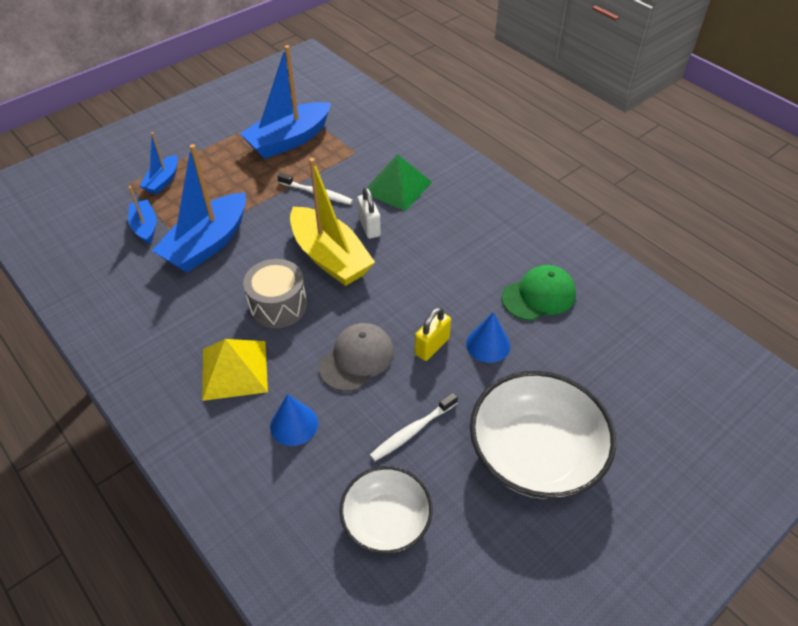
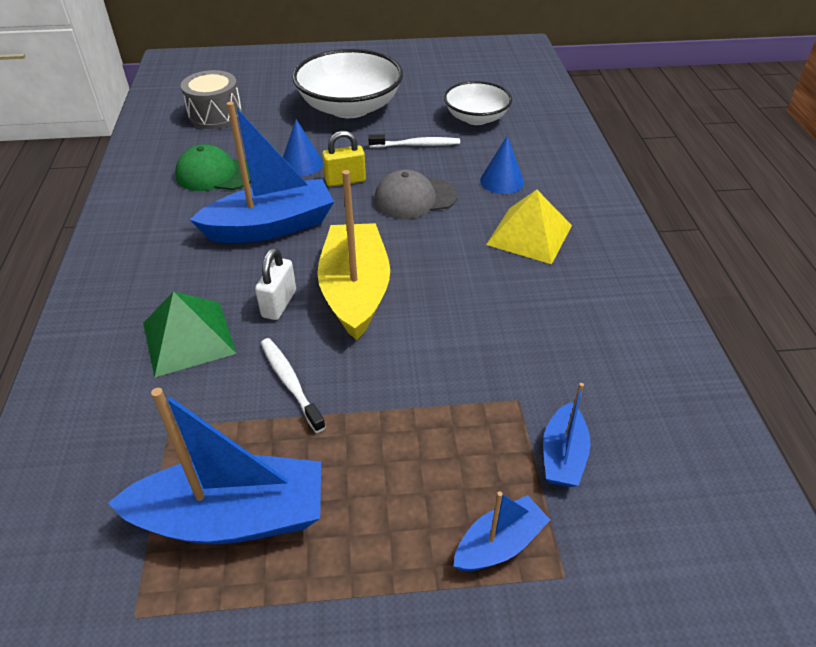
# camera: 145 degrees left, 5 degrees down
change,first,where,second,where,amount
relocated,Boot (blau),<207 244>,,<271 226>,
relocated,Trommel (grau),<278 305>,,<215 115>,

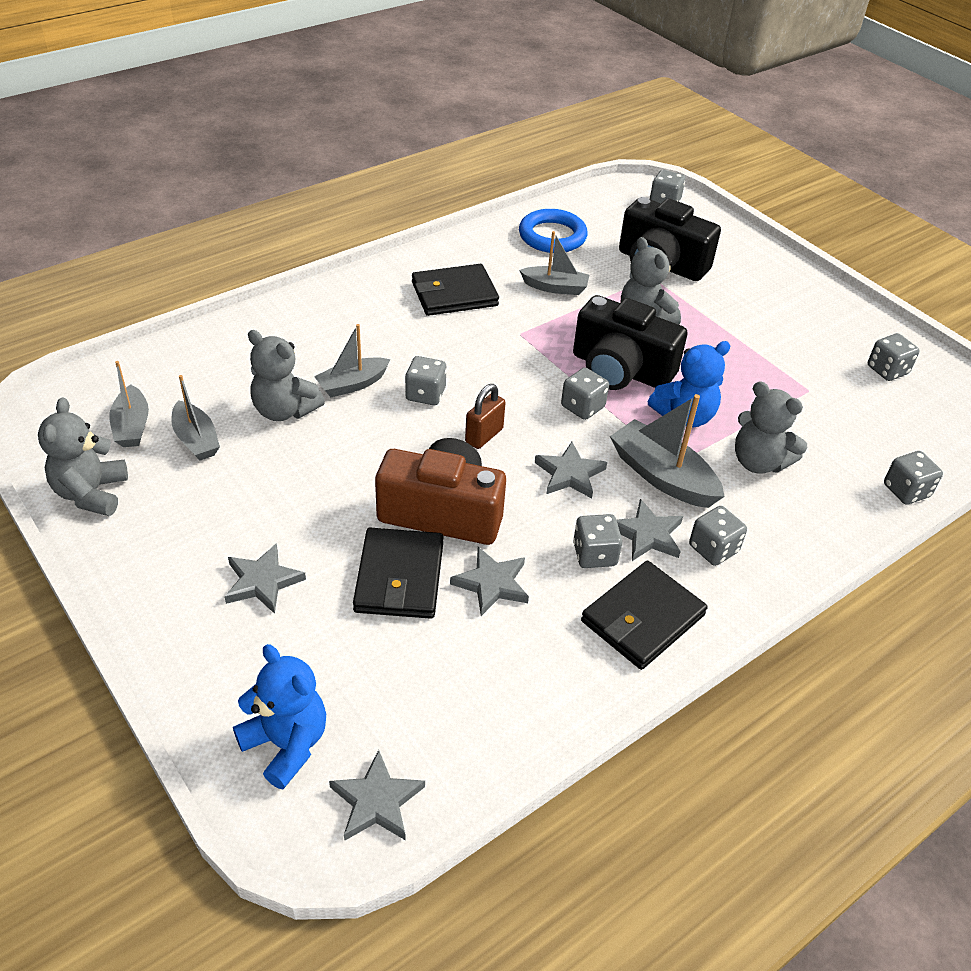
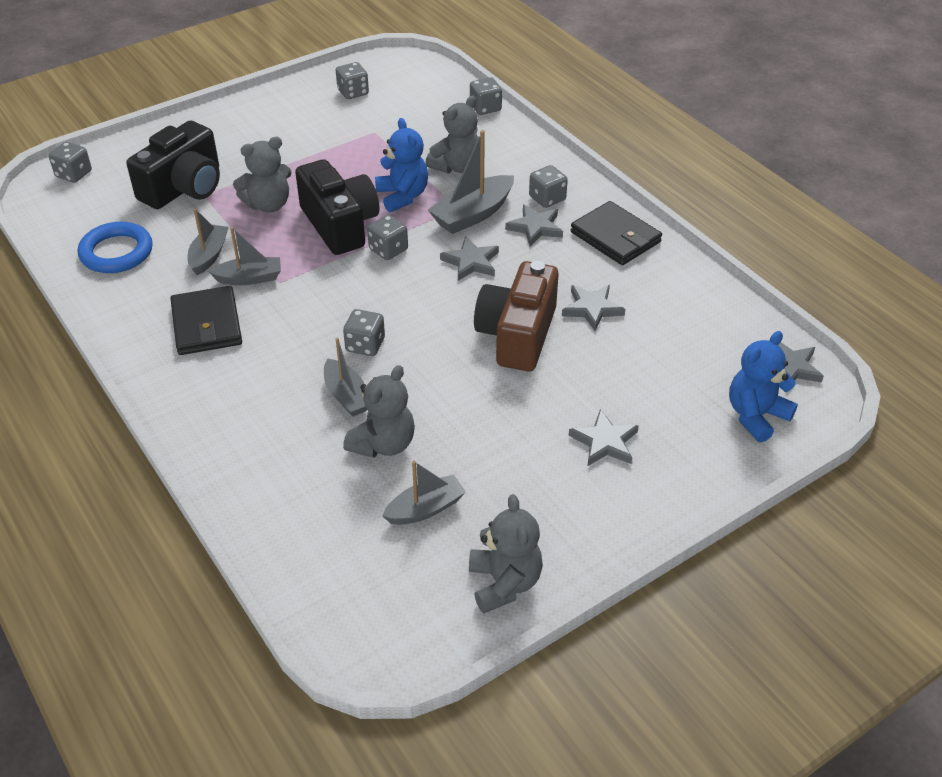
# camera: 85 degrees left, 0 degrees up
change,first,where,second,where,amount
spun,Teddybär (grau),<91 493>,,<504 583>,105 degrees counterclockwise
relocated,Boot (grau),<132 426>,,<249 278>,
missing,Geldbörse (schwarz),<399 577>,,,
missing,Vorhängeschloss (braun),<484 436>,,,
spun,Kamera (schwarz),<620 370>,,<340 225>,60 degrees counterclockwise
missing,Spielwürfel (grau),<594 554>,,,

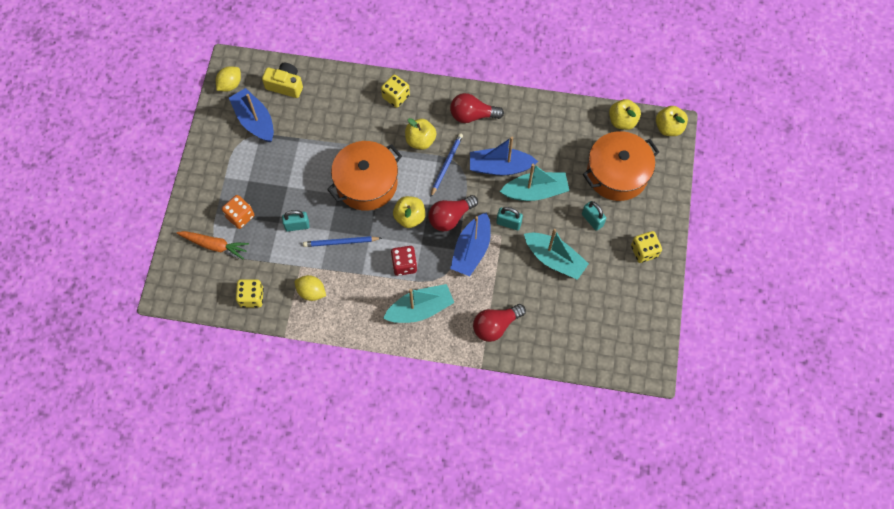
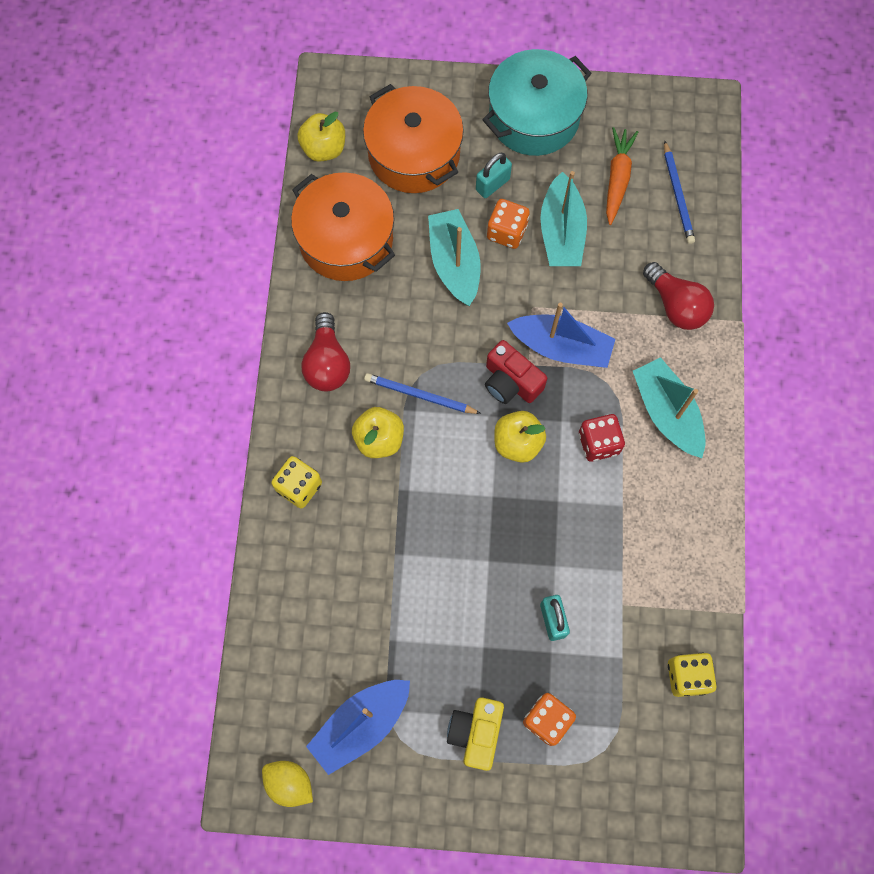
# camera: 95 degrees left, 5 degrees up
change,first,where,second,where,amount
relocated,Karotte (orange),<214 245>,,<617 178>,
relocated,Kamera (gelb),<285 85>,,<476 733>,
missing,Zitrone (gelb),<311 292>,,,
relocated,Bleistift (blau),<341 242>,,<678 195>,
relocated,Kochtopf (orange),<366 183>,,<346 239>,
exchanged,Glühbirne (rot),<450 217>,Kamera (rot),<511 382>,
missing,Boot (blau),<500 167>,,,
missing,Vorhängeschloss (türkis),<508 223>,,,
spun,Boot (türkis),<554 259>,,<561 232>,150 degrees clockwise
exchanged,Spielwürfel (gelb),<644 251>,Kochtopf (türkis),<534 117>,
missing,Apfel (gelb),<668 128>,,,
appeared,,,Spielwürfel (orange),<507 232>,

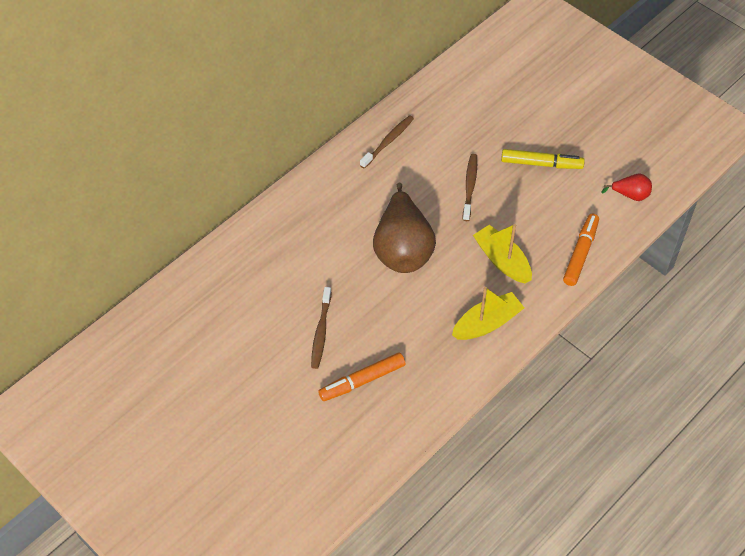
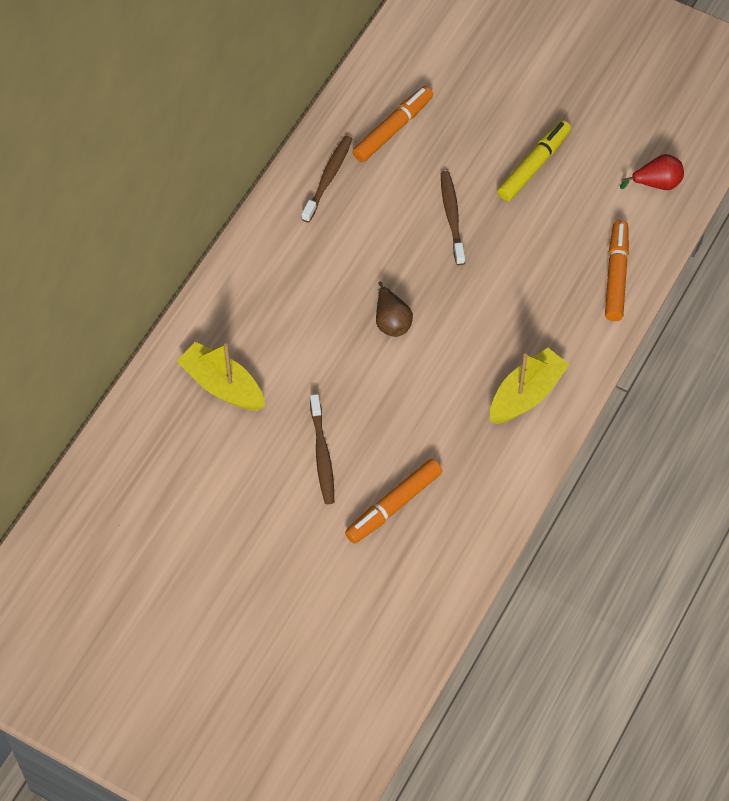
# camera: 15 degrees left, 5 degrees up
change,first,where,second,where,amount
size,Birne (braun),<402 249>,,<391 321>,x0.46
relocated,Boot (gelb),<502 260>,,<222 385>,
spun,Filzstift (gelb),<541 164>,,<534 165>,45 degrees counterclockwise
appeared,,,Filzstift (orange),<393 129>,

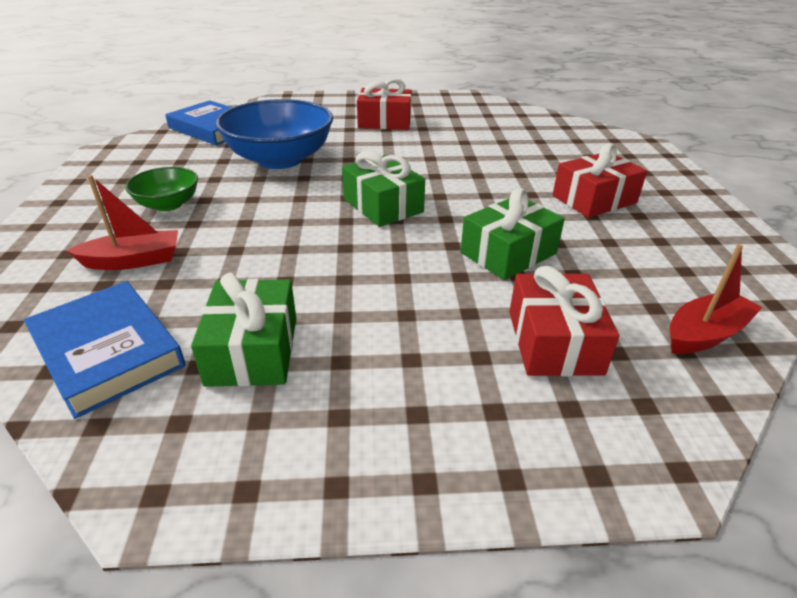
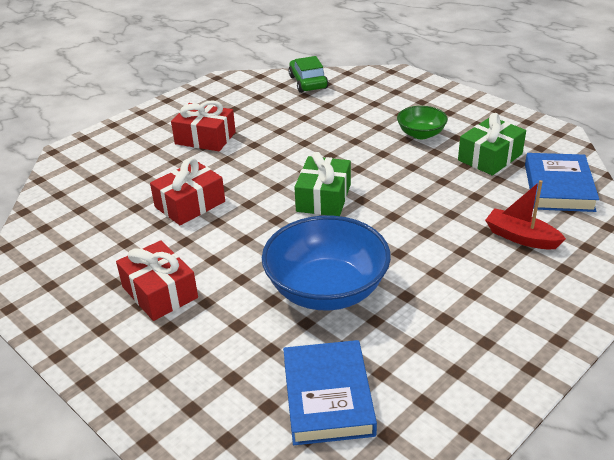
# camera: 130 degrees left, 0 degrees up
change,first,where,second,where,amount
relocated,Schüssel (grün),<168 204>,,<421 134>,
missing,Geschenk (grün),<508 253>,,,
relocated,Geschenk (rot),<554 342>,,<190 204>,
exchanged,Boot (rot),<705 334>,Auto (grün),<308 82>,

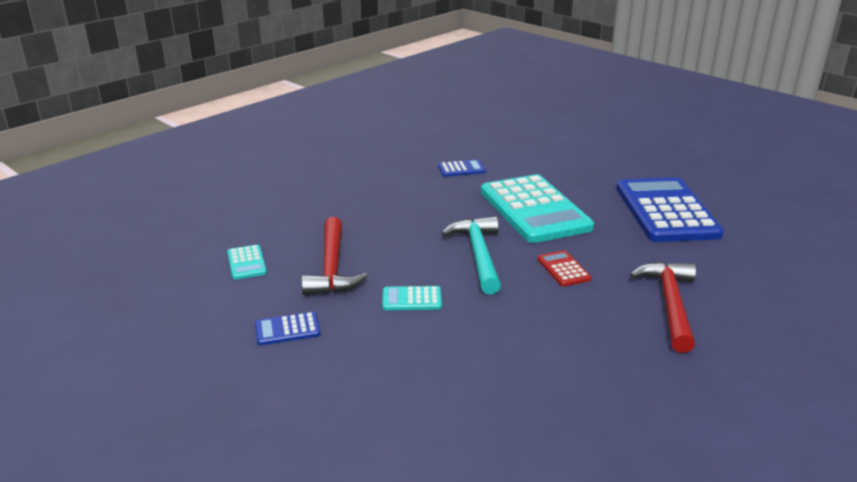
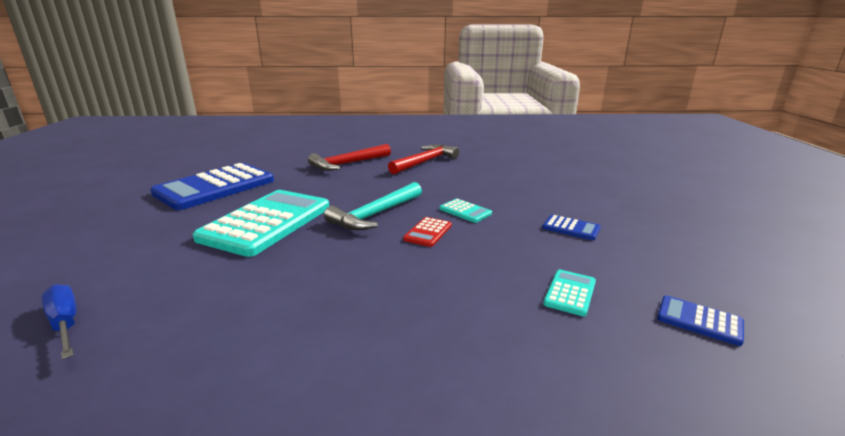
# camera: 135 degrees left, 5 degrees down
change,first,where,second,where,amount
relocated,Hammer (rot),<332 267>,,<425 162>,
relocated,Taschenrechner (blau),<461 169>,,<699 320>,
relocated,Taschenrechner (rot),<563 269>,,<428 232>,
appeared,,,Schraubenzieher (blau),<65 323>,

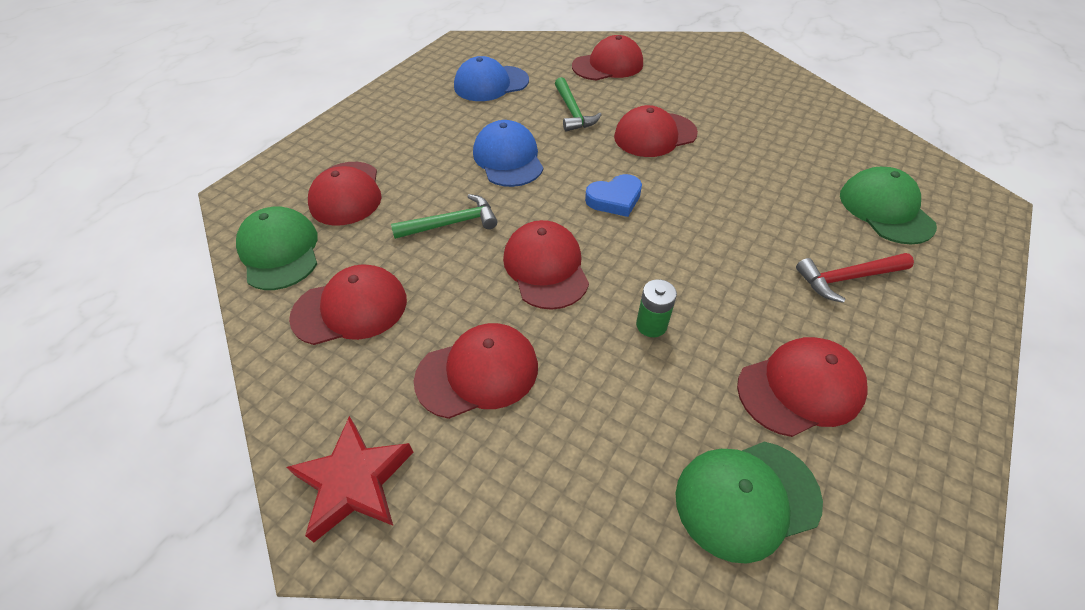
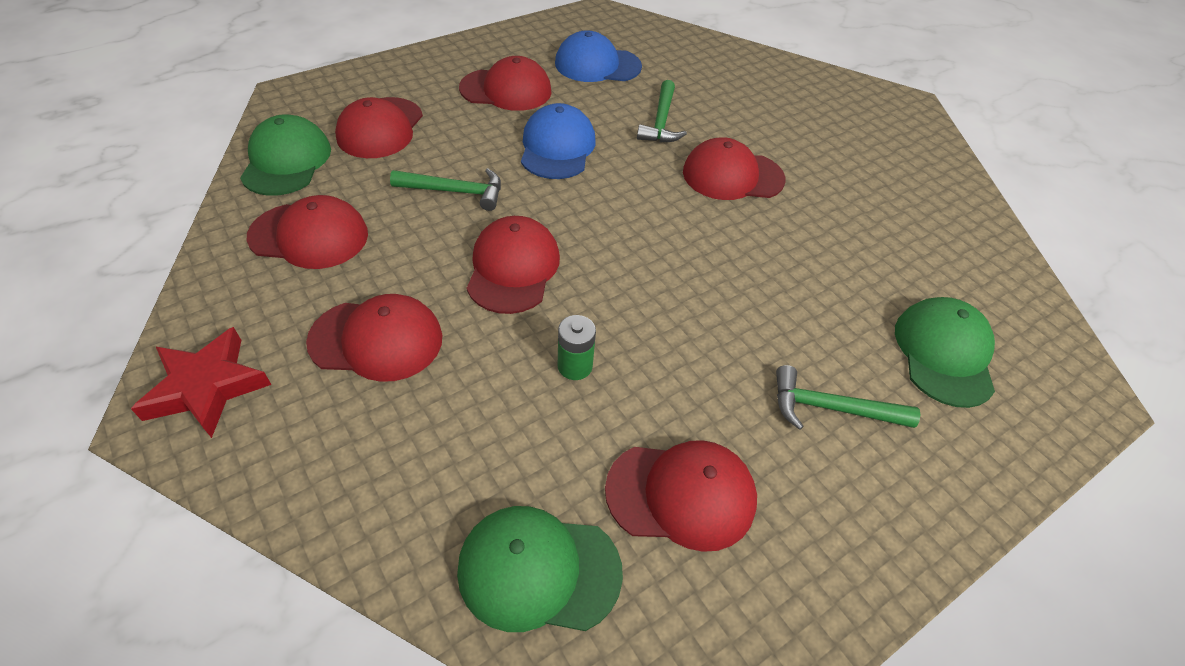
# camera: 20 degrees right, 0 degrees up
change,first,where,second,where,amount
relocated,Kappe (rot),<608 65>,,<506 90>,
missing,Herz (blau),<614 199>,,,
colour,Hammer (rot),<847 278>,Hammer (grün),<831 408>,

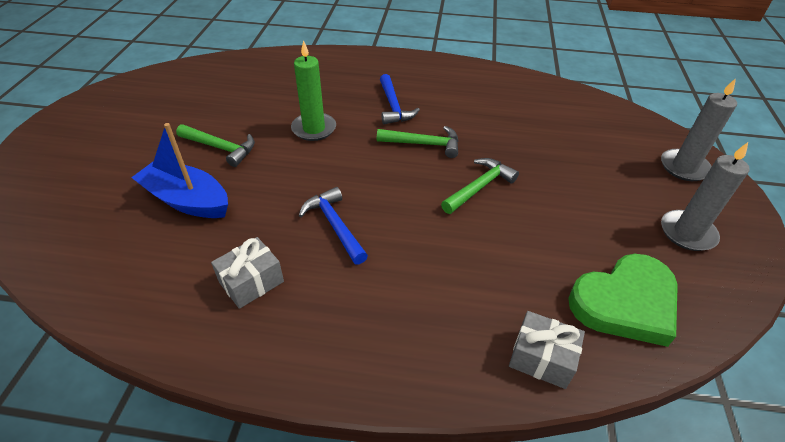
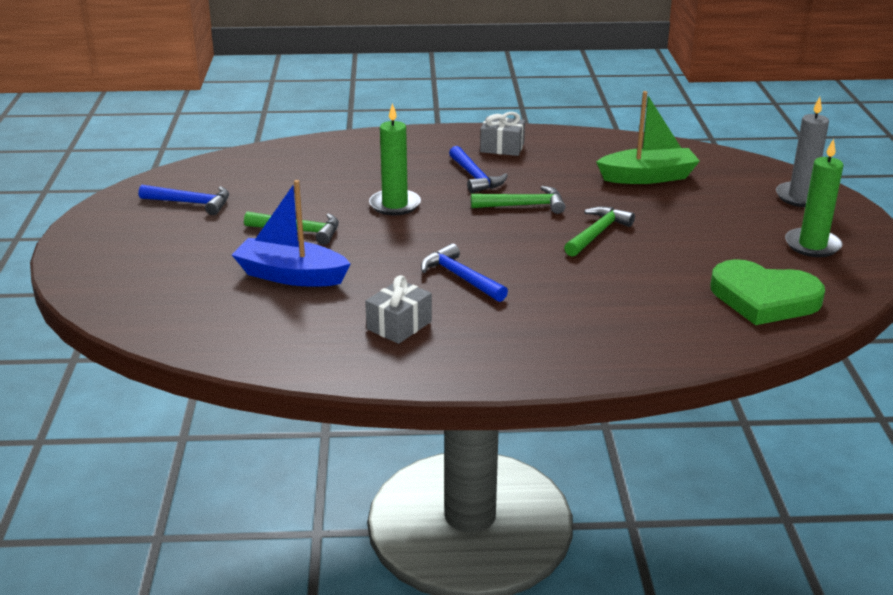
# camera: 10 degrees left, 15 degrees down
change,first,where,second,where,amount
relocated,Geschenk (grau),<541 358>,,<502 147>,
spun,Herz (grün),<625 302>,,<764 298>,60 degrees clockwise
colour,Kerze (grau),<687 233>,Kerze (grün),<812 245>,
appeared,,,Hammer (blau),<191 203>,
appeared,,,Boot (grün),<648 177>,

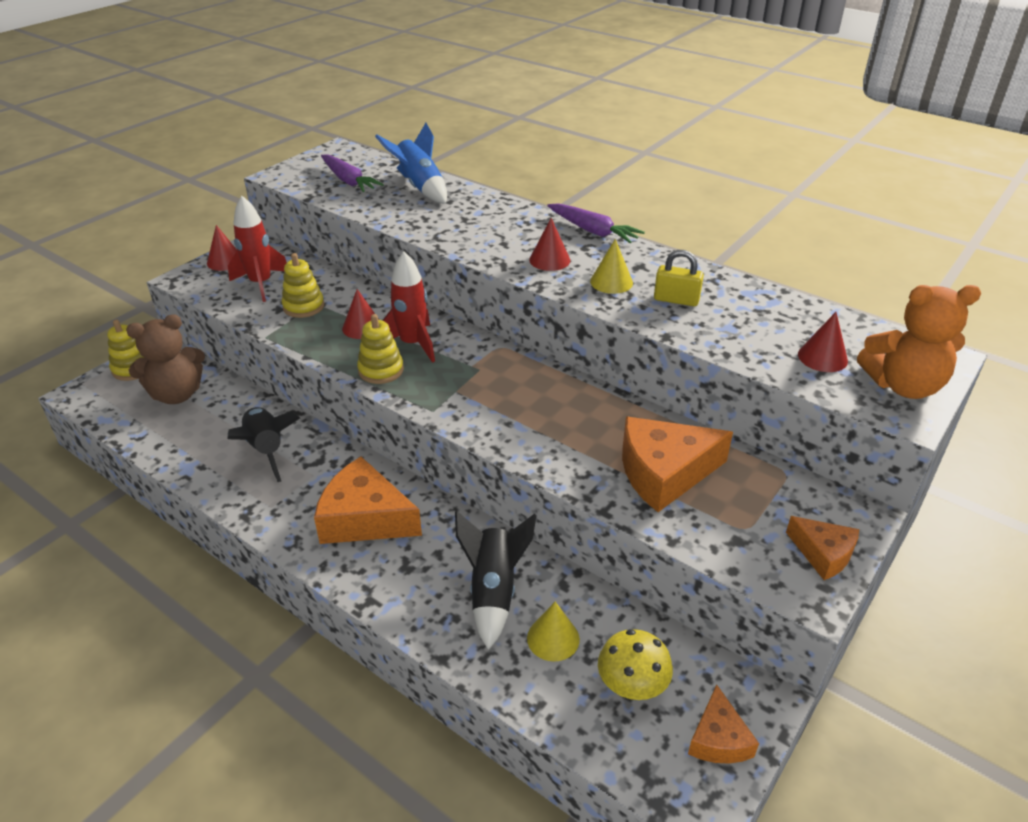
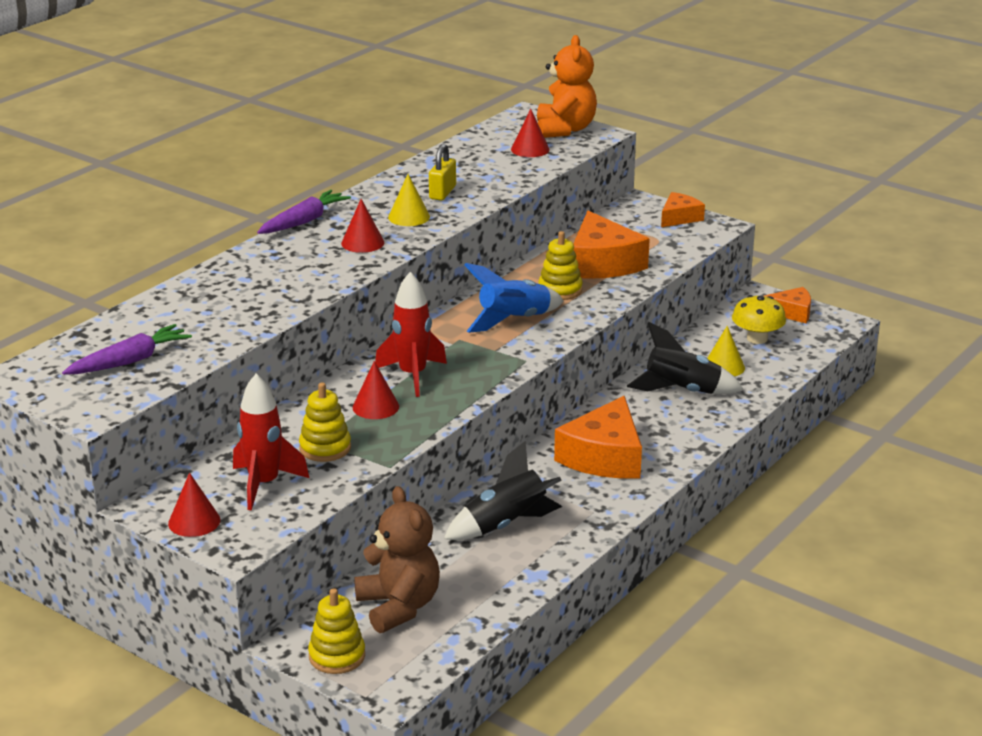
# camera: 90 degrees left, 10 degrees down
change,first,where,second,where,amount
relocated,Stapelspielzeug (gelb),<381 370>,,<560 290>,
relocated,Rakete (blau),<420 187>,,<514 320>,

